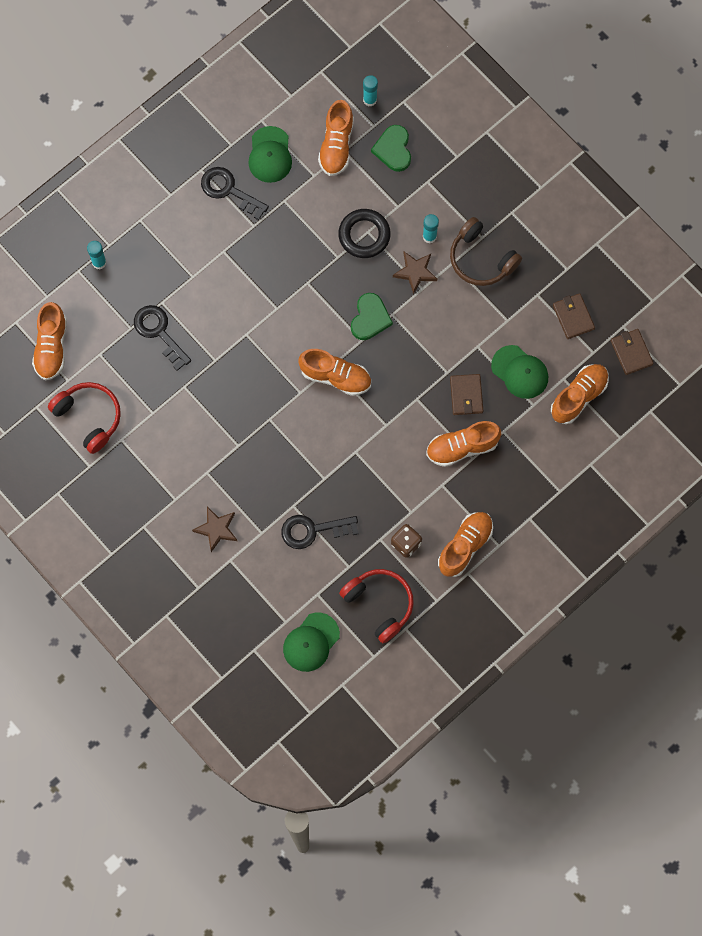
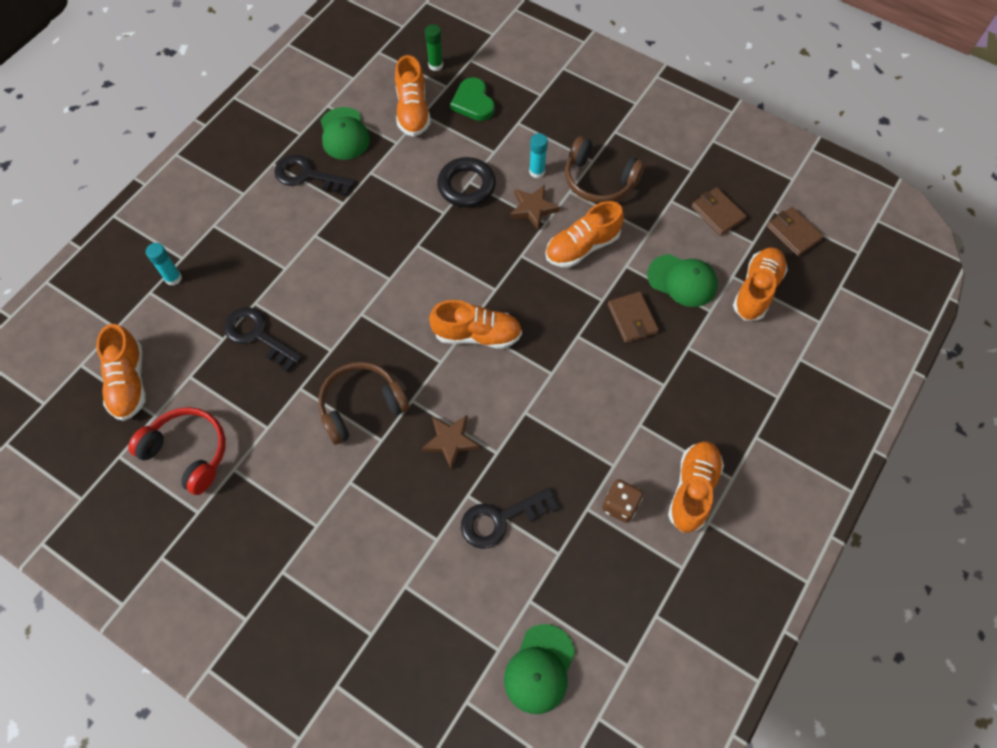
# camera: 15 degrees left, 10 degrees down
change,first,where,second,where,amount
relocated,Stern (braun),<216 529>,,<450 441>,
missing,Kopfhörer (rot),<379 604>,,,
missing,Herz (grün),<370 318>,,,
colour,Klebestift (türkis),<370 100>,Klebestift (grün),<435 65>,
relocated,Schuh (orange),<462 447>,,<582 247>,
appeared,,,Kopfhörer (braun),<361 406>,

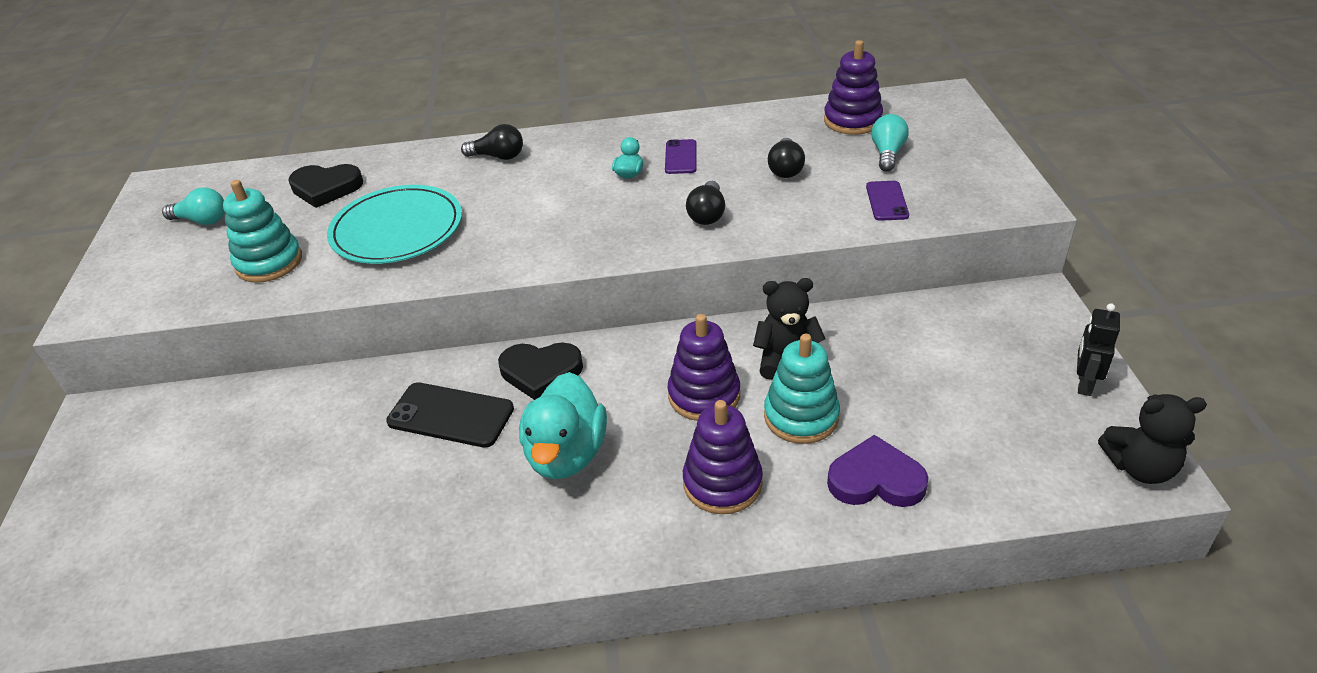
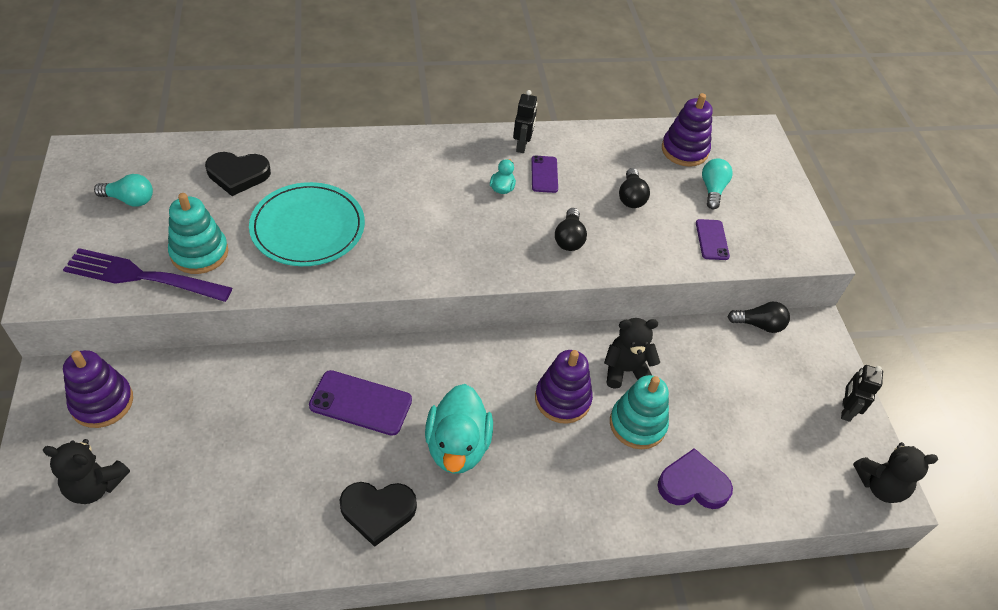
# camera: 10 degrees left, 10 degrees up
change,first,where,second,where,amount
colour,Handy (schwarz),<450 415>,Handy (lila),<360 403>,
relocated,Glühbirne (schwarz),<498 156>,,<759 325>,
relocated,Herz (schwarz),<541 372>,,<378 511>,
relocated,Stapelspielzeug (lila),<722 483>,,<102 402>,
appeared,,,Teddybär (schwarz),<95 485>,
appeared,,,Gabel (lila),<142 276>,
appeared,,,Roboter (schwarz),<522 145>,

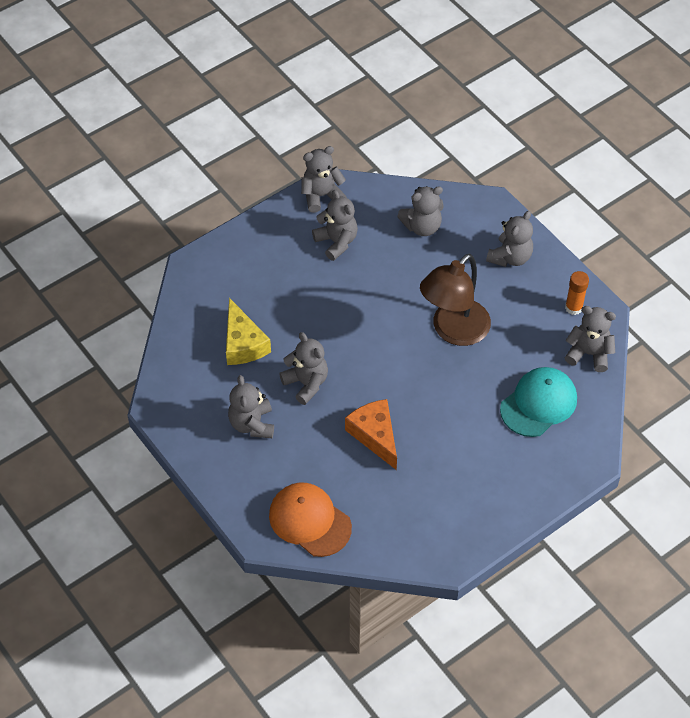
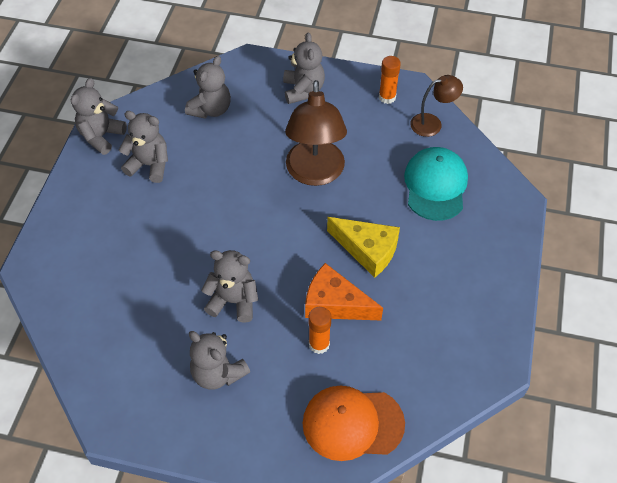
# camera: 40 degrees left, 0 degrees up
change,first,where,second,where,amount
relocated,Käse (gelb),<243 343>,,<367 250>,
exchanged,Teddybär (grau),<589 353>,Lampe (braun),<432 123>,
appeared,,,Klebestift (orange),<319 344>,

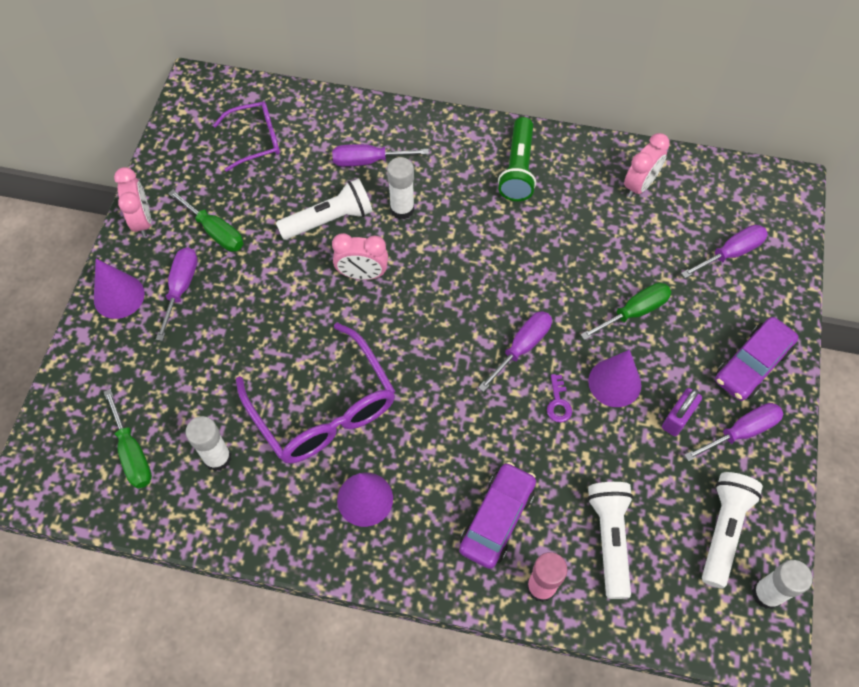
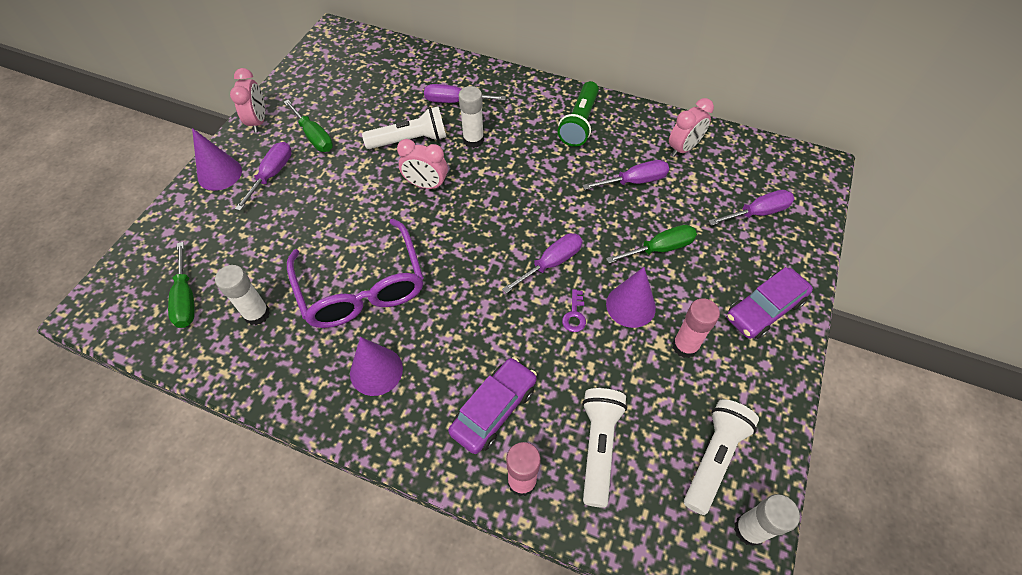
# camera: 10 degrees right, 5 degrees down
change,first,where,second,where,amount
missing,Brille (lila),<256 140>,,,
exchanged,Vorhängeschloss (lila),<677 418>,Klebestift (rosa),<685 346>,
relocated,Schraubenzieher (lila),<741 432>,,<634 181>,

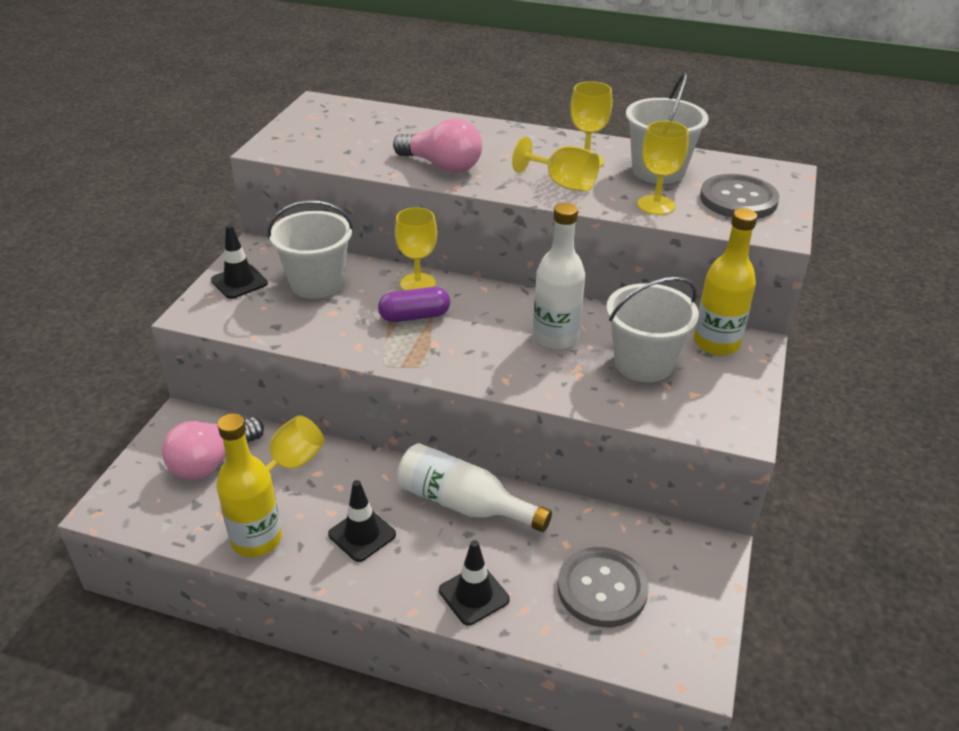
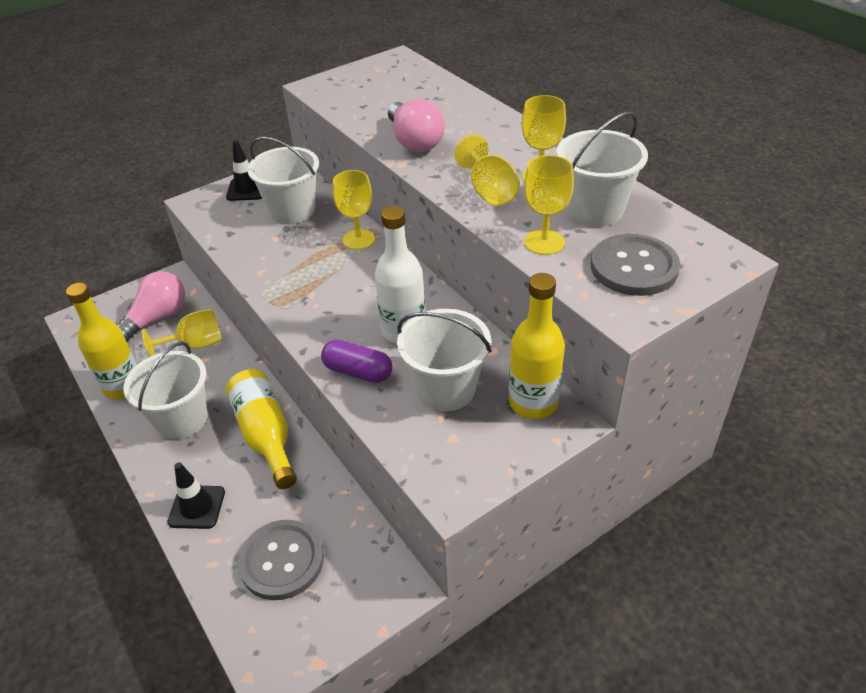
# camera: 40 degrees right, 5 degrees up
change,first,where,second,where,amount
spun,Glühbirne (rosa),<212 461>,,<157 318>,135 degrees clockwise
exchanged,Leitkegel (schwarz),<362 534>,Eimer (weiß),<181 419>,
relocated,Kapsel (lila),<414 316>,,<358 371>,
colour,Flasche (weiß),<464 504>,Flasche (gelb),<266 435>,

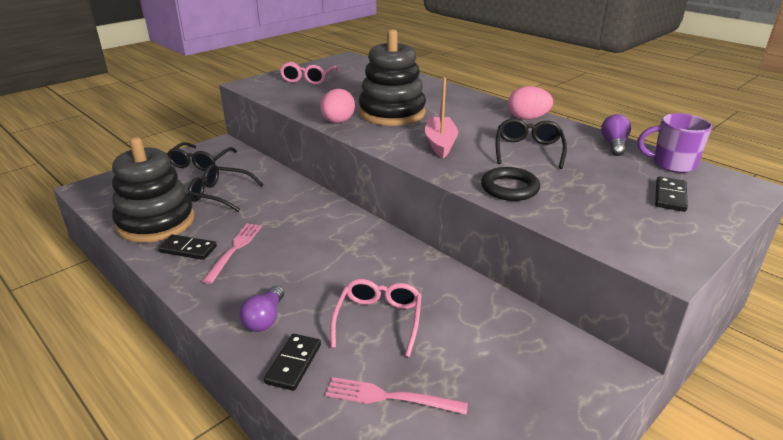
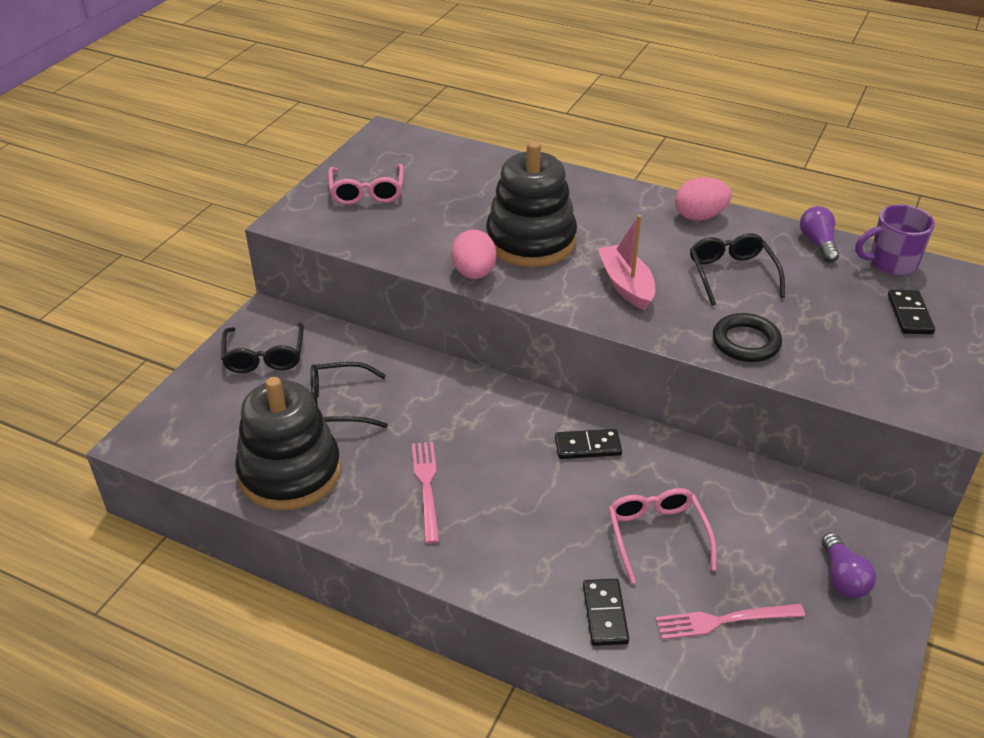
# camera: 20 degrees left, 10 degrees up
change,first,where,second,where,amount
relocated,Dominostein (schwarz),<188 249>,,<587 446>,
relocated,Glühbirne (lila),<265 319>,,<843 577>,

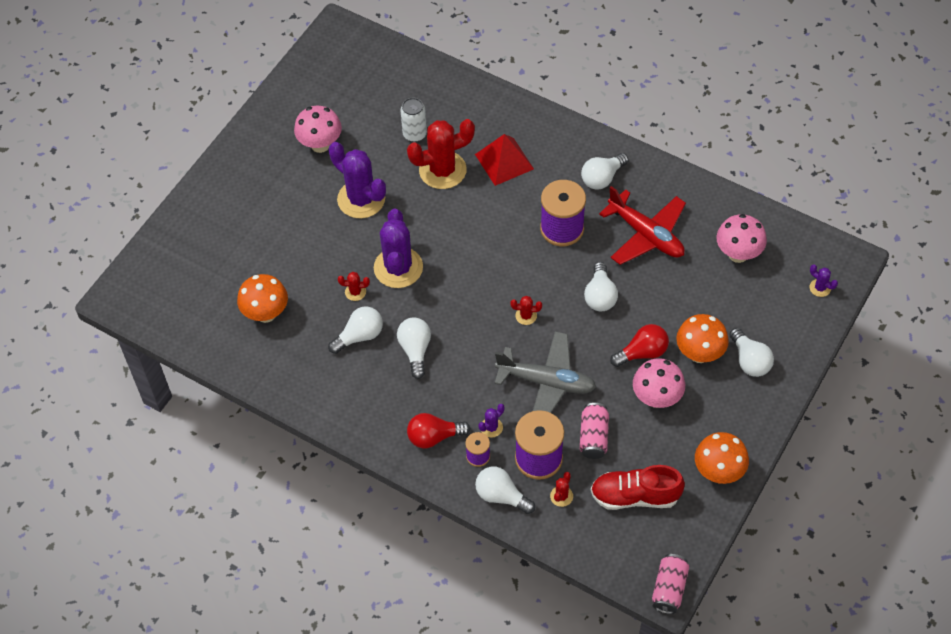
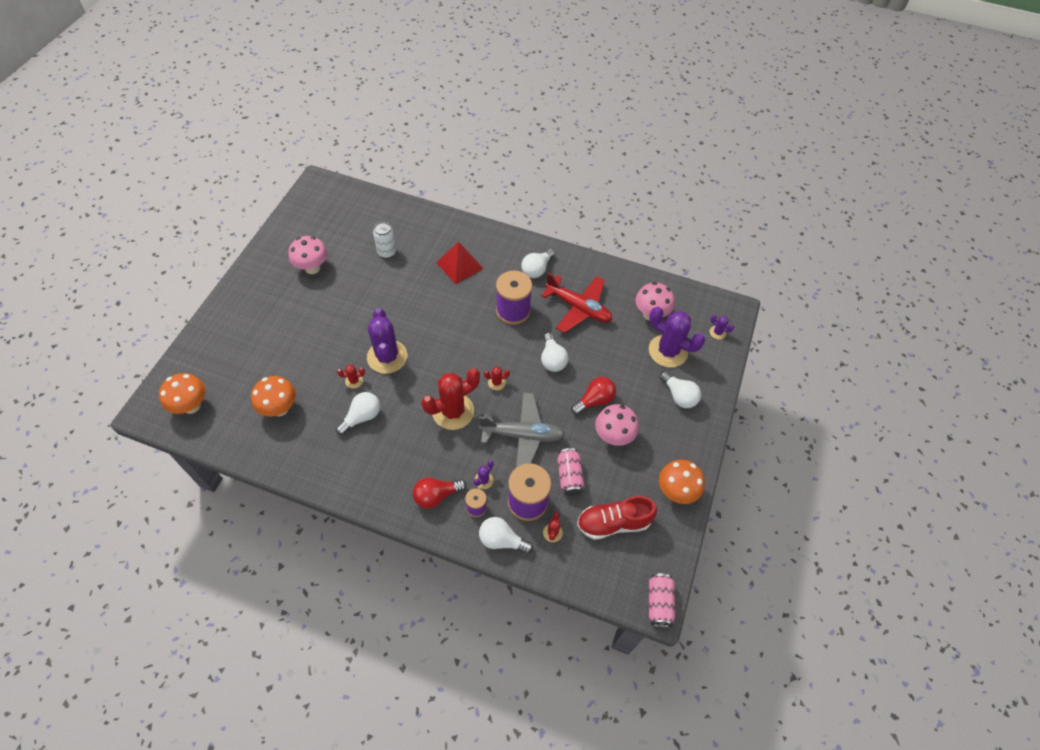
# camera: 15 degrees left, 0 degrees up
change,first,where,second,where,amount
relocated,Kaktus (lila),<361 199>,,<668 351>,
missing,Glühbirne (weiß),<415 350>,,,
relocated,Kaktus (rot),<442 170>,,<453 411>,
relocated,Pilz (orange),<699 354>,,<191 406>,

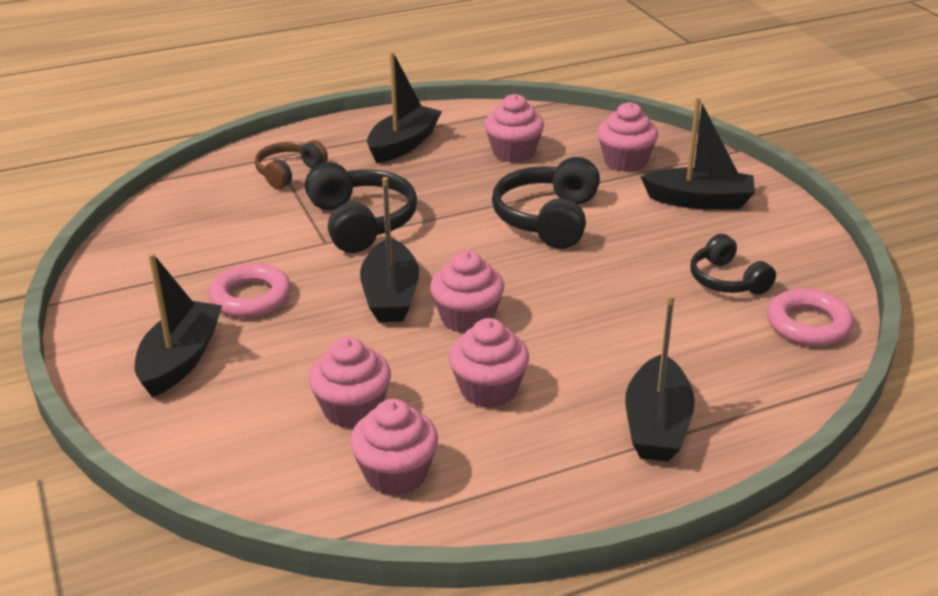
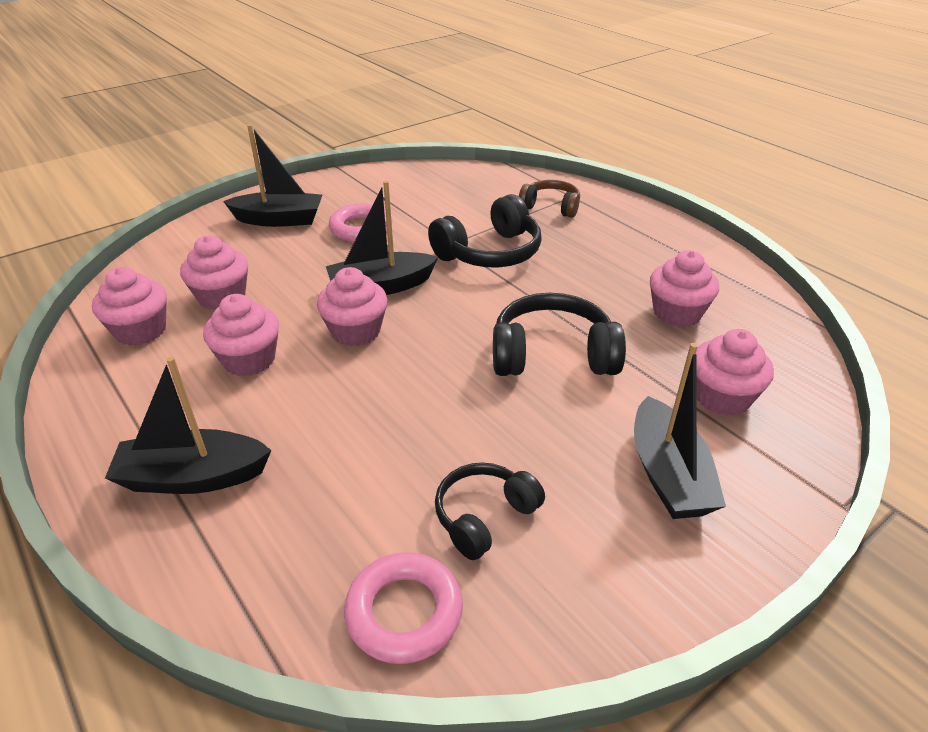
# camera: 75 degrees right, 5 degrees up
change,first,where,second,where,amount
missing,Boot (schwarz),<403 144>,,,

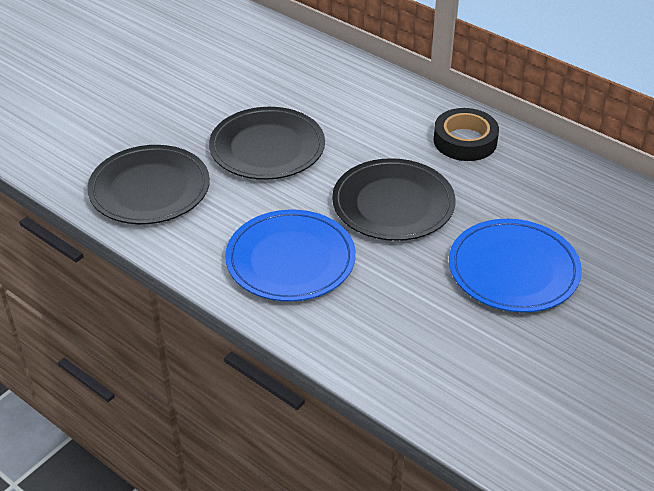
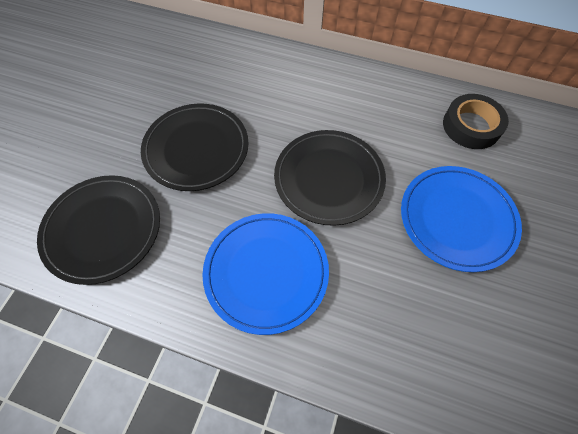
# camera: 20 degrees left, 20 degrees up
change,first,where,second,where,amount
relocated,Klebeband (schwarz),<465 141>,,<471 126>,

